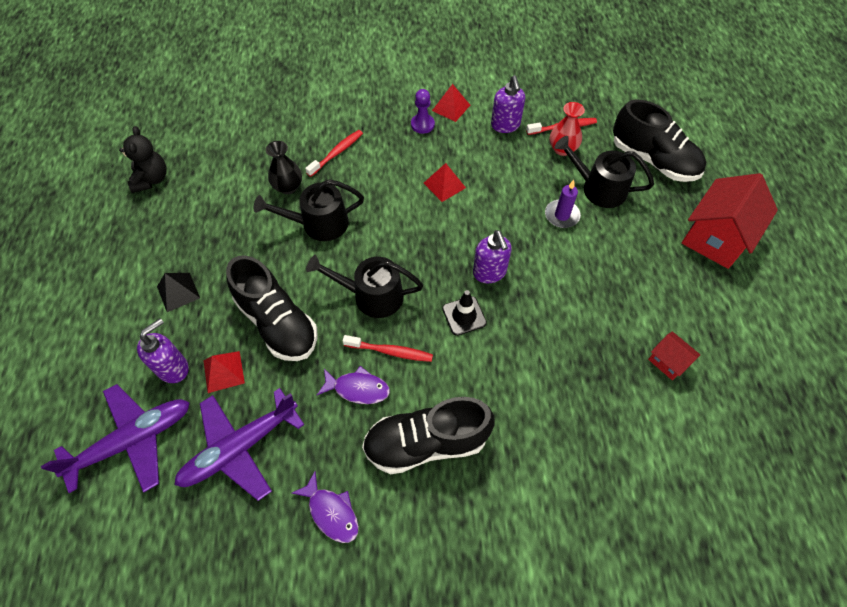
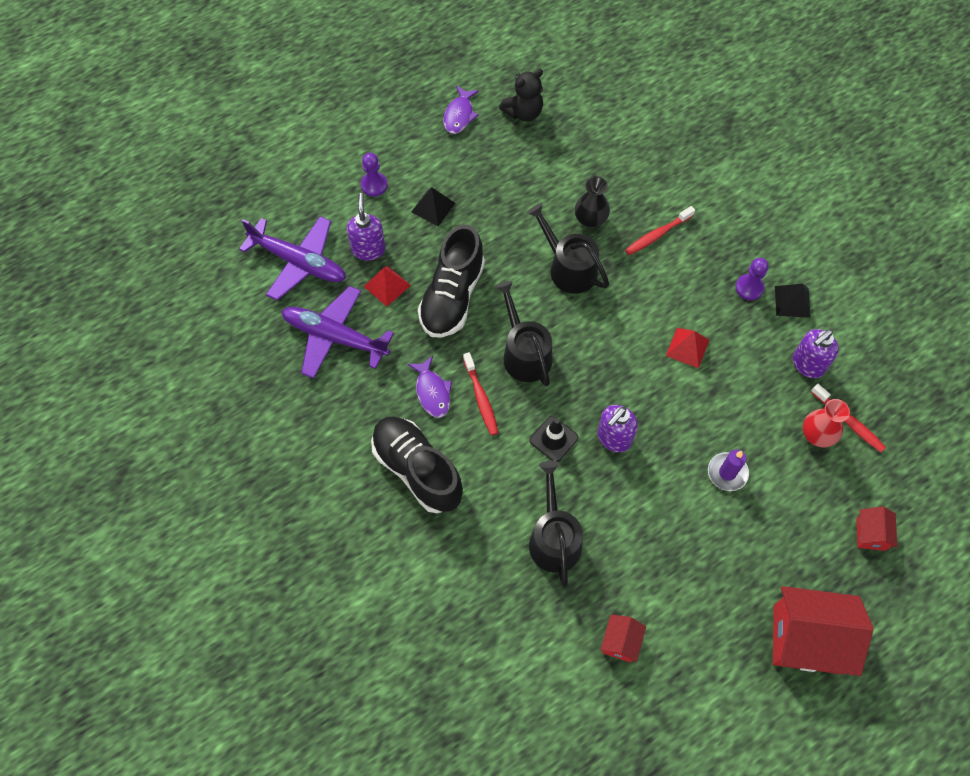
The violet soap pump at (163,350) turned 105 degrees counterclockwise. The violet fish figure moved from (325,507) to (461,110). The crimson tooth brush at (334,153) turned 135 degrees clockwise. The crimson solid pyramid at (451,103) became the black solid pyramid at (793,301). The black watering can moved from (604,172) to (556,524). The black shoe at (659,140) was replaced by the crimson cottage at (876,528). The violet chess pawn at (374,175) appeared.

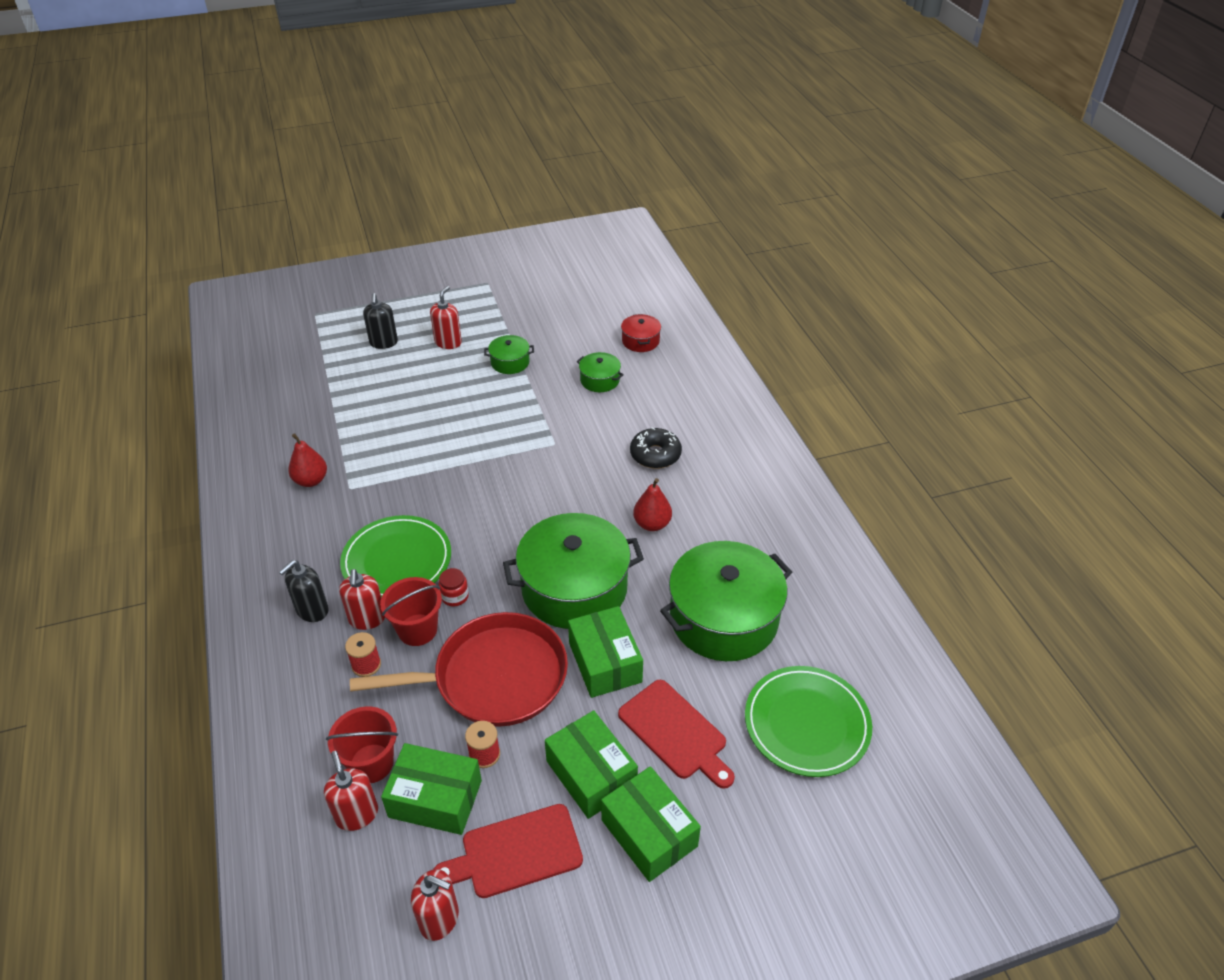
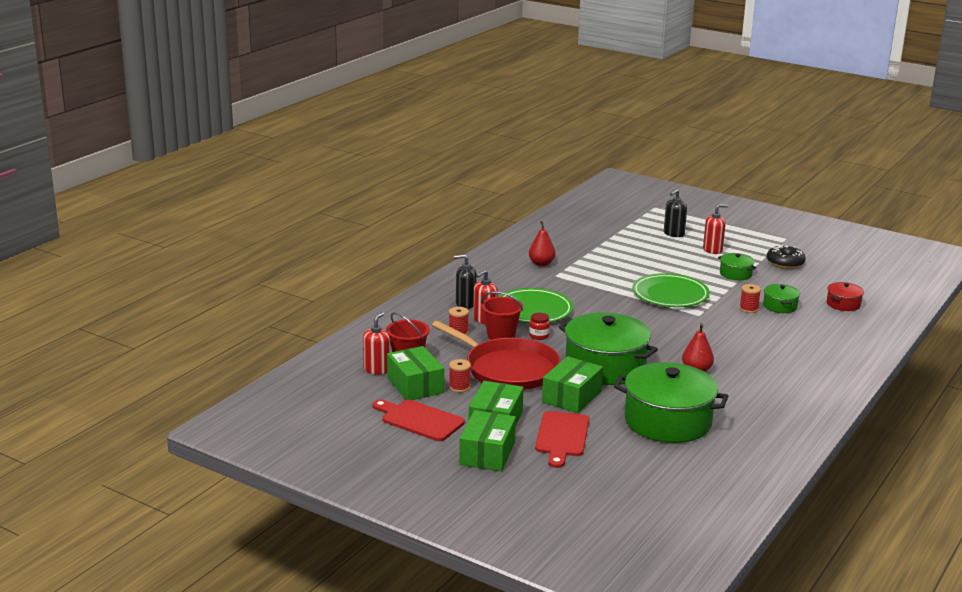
The crimson soap pump at (435,905) disappeared. The black doughnut moved from (656,448) to (786,257). The green flat dish moved from (808,721) to (671,290). The crimson spool at (750,298) appeared.

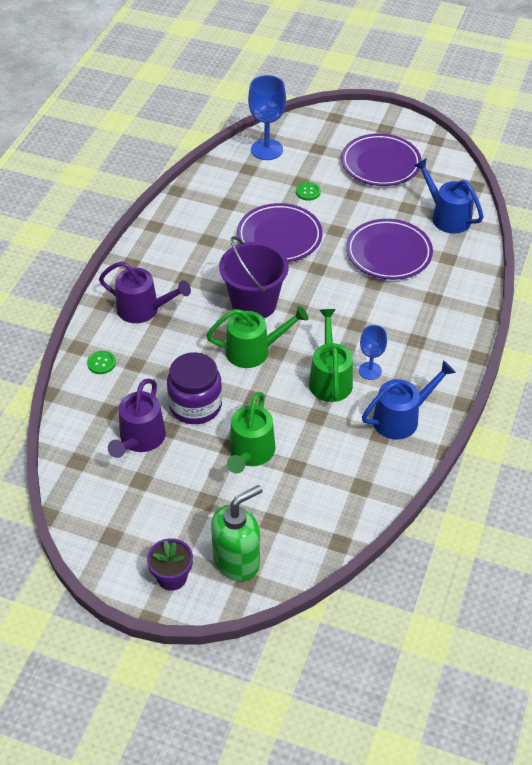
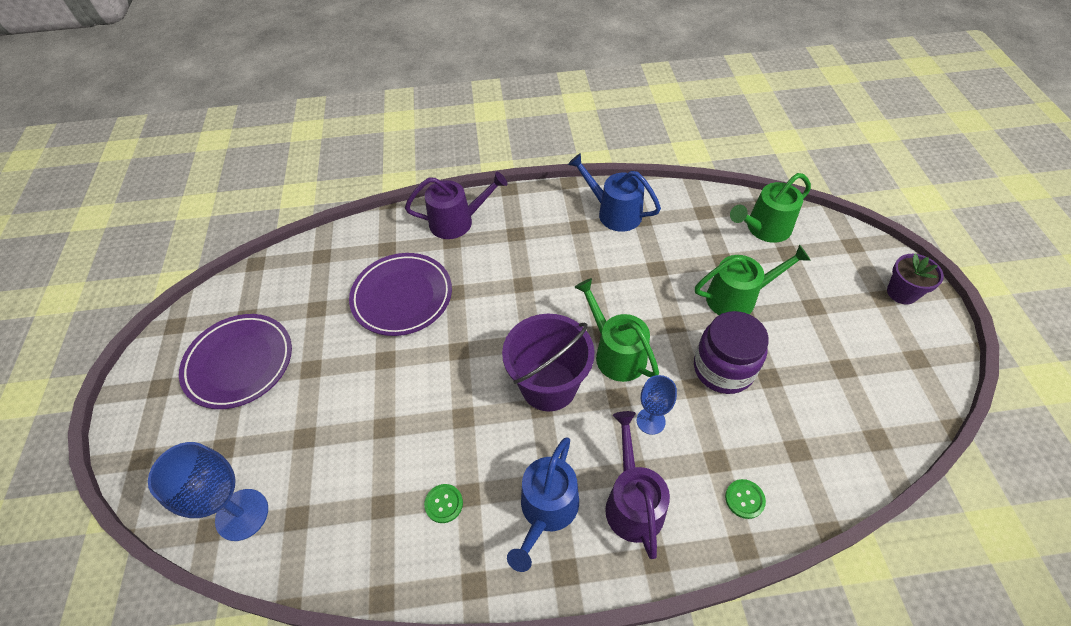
The violet watering can moved from (137,418) to (456,205). The green soap pump at (237,533) disappeared. The violet flat dish at (280,232) disappeared. The green sewing button moved from (308,191) to (443,503). The green watering can moved from (331,355) to (770,208). The royal blue wine glass moved from (373,352) to (657,405). The royal blue watering can moved from (449,196) to (543,504).

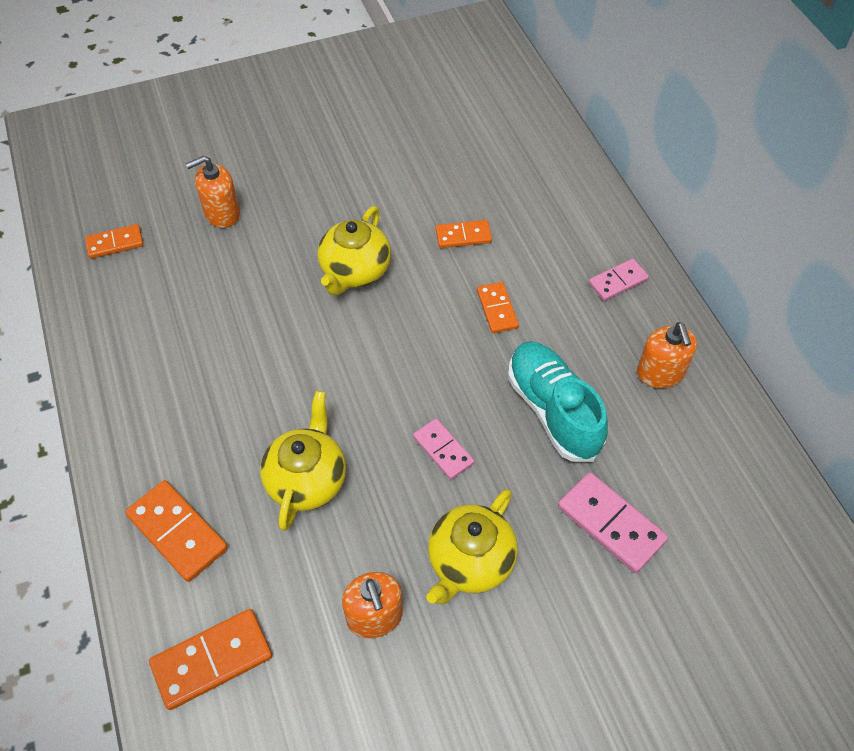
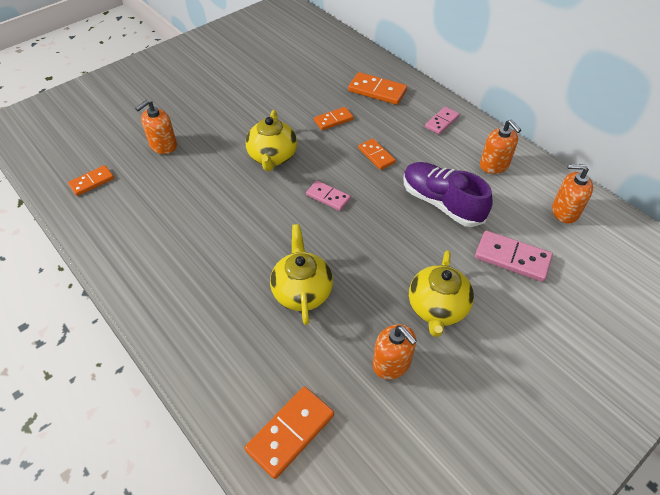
The bright orange domino tile moved from (176,531) to (377,88). The rose-pink domino tile moved from (443,449) to (328,195). The teal shoe at (558,401) became the violet shoe at (448,194). The bright orange soap pump at (572,193) appeared.

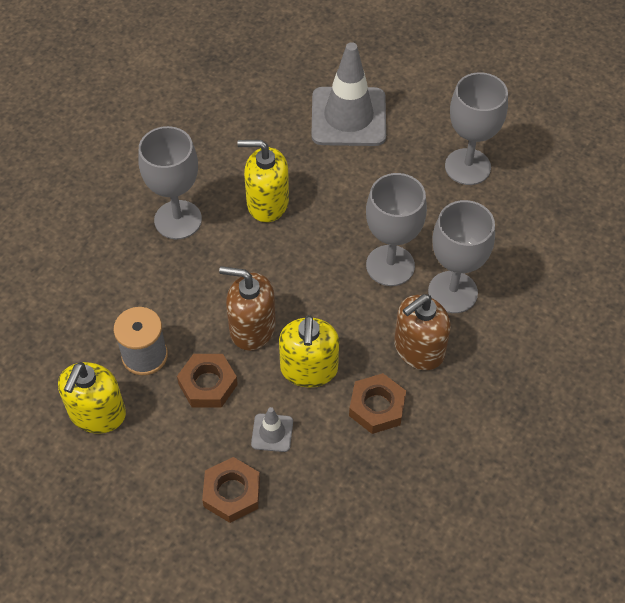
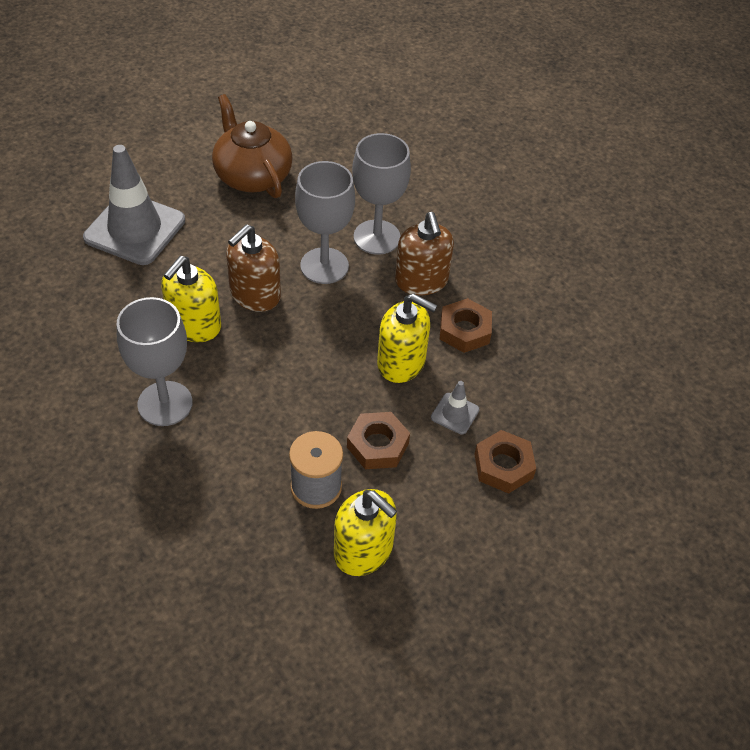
The russet soap pump moved from (247,308) to (253,268). The gray wine glass at (476,128) was replaced by the russet teapot at (252,146).

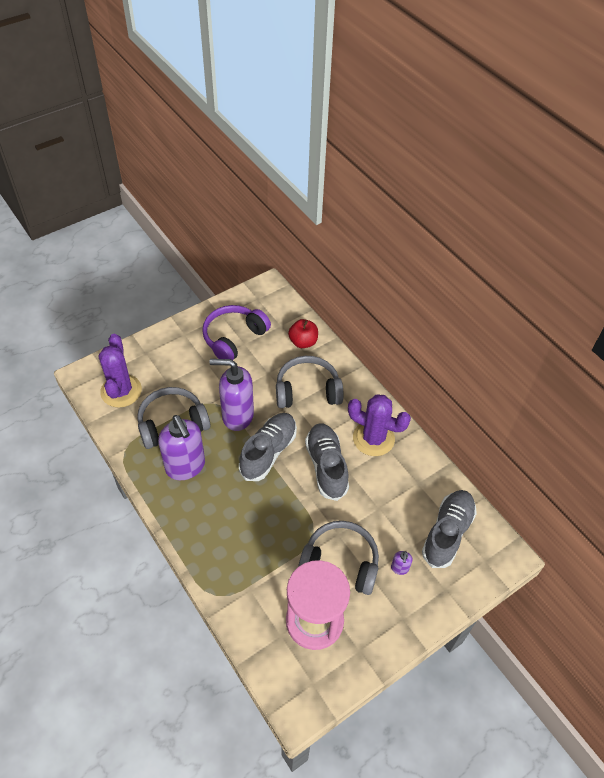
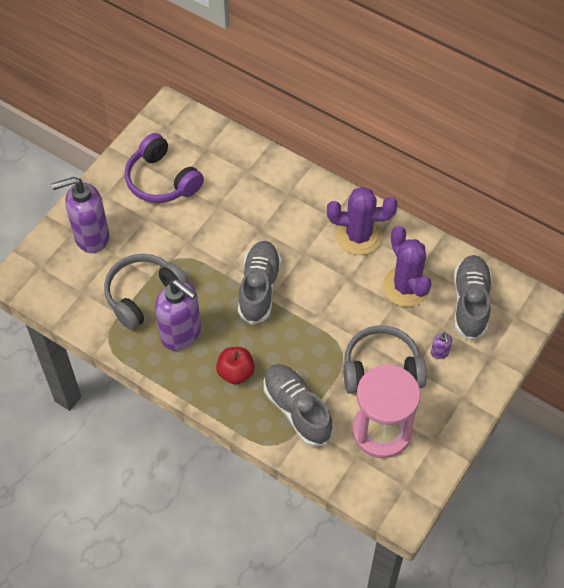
The violet saguaro cactus moved from (120,370) to (407,266). The violet over-ear headphones at (236,332) turned 60 degrees counterclockwise. The violet soap pump moved from (232,395) to (80,215). The gray over-ear headphones at (310,382) disappeared. The crimson apple fruit moved from (303,333) to (235,365). The gray shoe moved from (327,462) to (298,405).

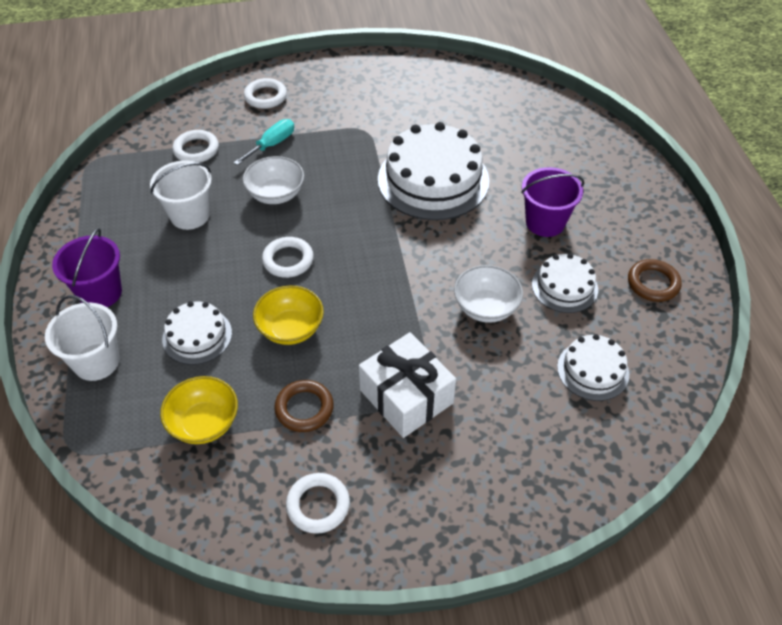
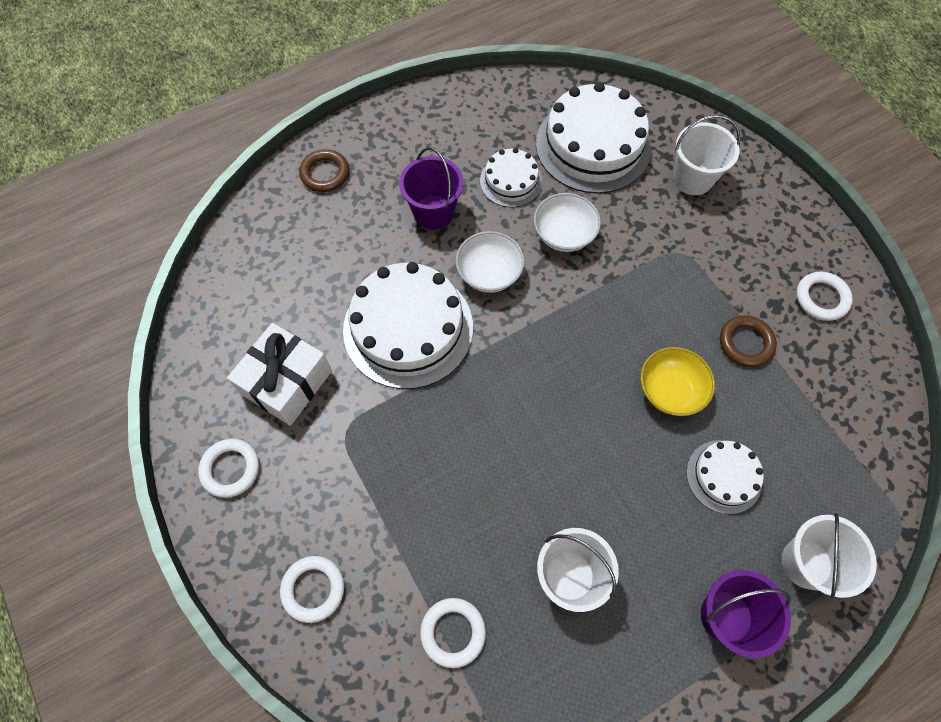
The yellow deep dish at (199,410) disappeared. The teal hand screwdriver at (263,142) disappeared. The white deep dish moved from (273,180) to (490,262). The white hoop moved from (288,257) to (228,468). The white wrapped gift moved from (407,385) to (279,374). The white layer cake at (593,367) changed to 1.89 times the size. The russet hoop moved from (655,280) to (324,170). The white sand bucket at (707,155) appeared.

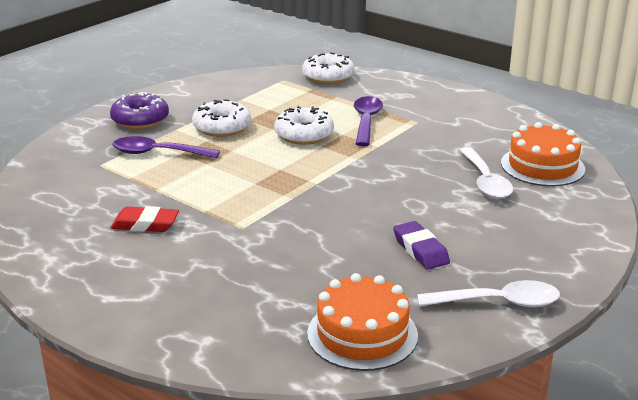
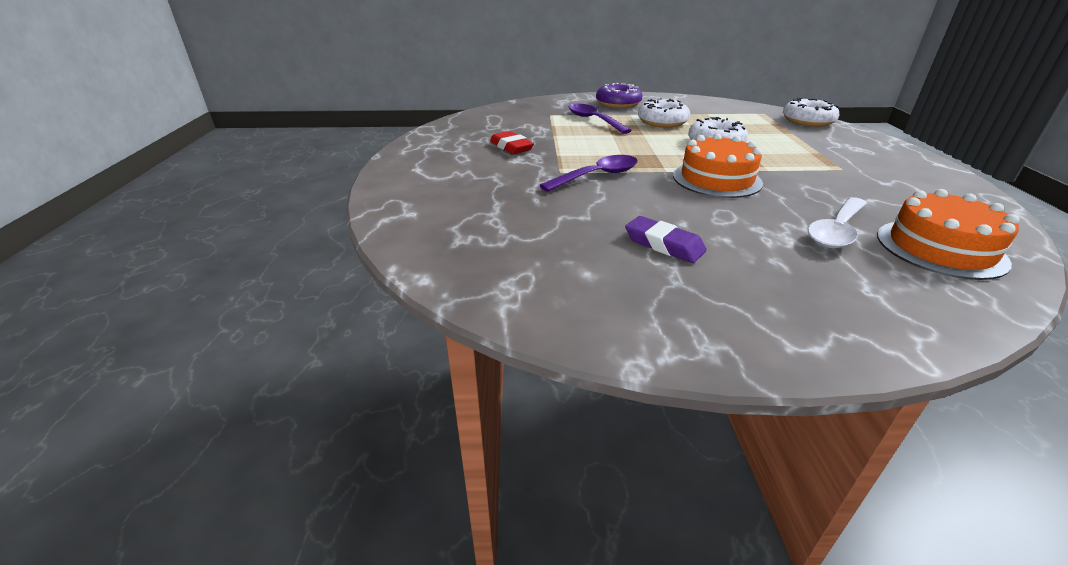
The bright orange layer cake moved from (362,322) to (718,165). The violet tablespoon moved from (368,121) to (588,173). The violet eraser at (421,245) turned 75 degrees counterclockwise. The white tablespoon at (488,293) disappeared.

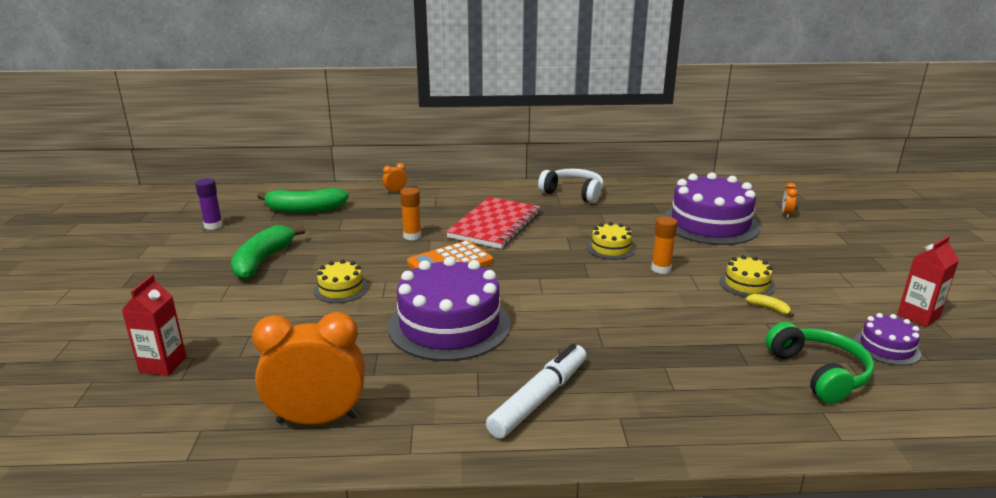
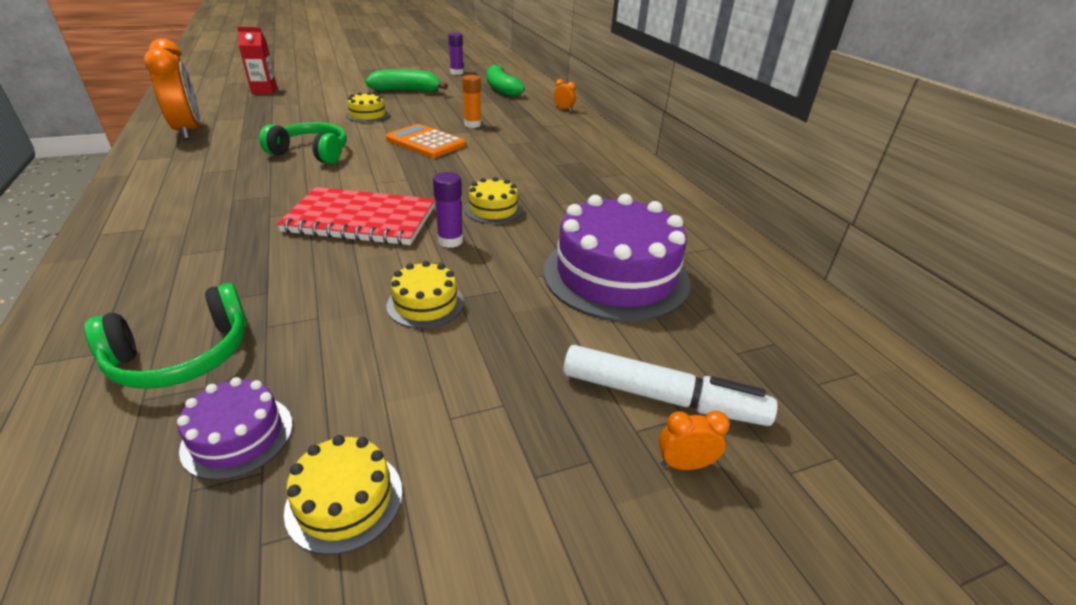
The violet layer cake at (449,309) was replaced by the green over-ear headphones at (303,143). The crimson notepad moved from (493,223) to (356,216). The white marker moved from (536,391) to (670,385). The white over-ear headphones at (570,186) disappeared. The bright orange glue stick at (664,245) became the violet glue stick at (448,210). The yellow banana at (770,305) disappeared. The bright orange alarm clock moved from (790,200) to (694,440). The crimson milk carton at (928,281) was replaced by the yellow layer cake at (343,495).

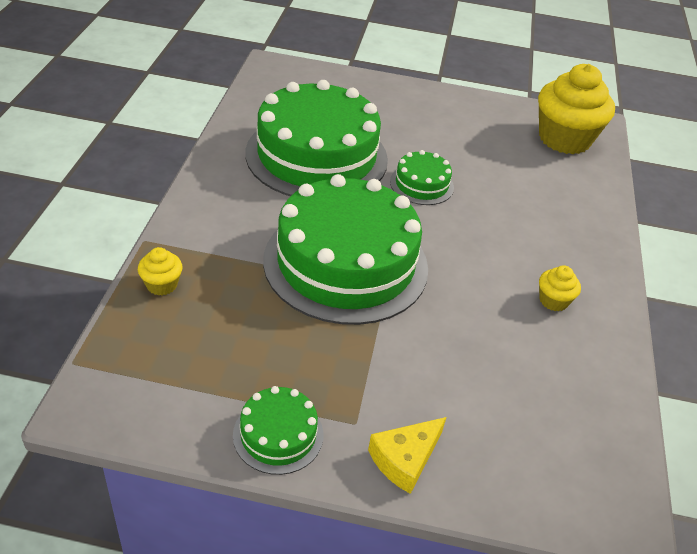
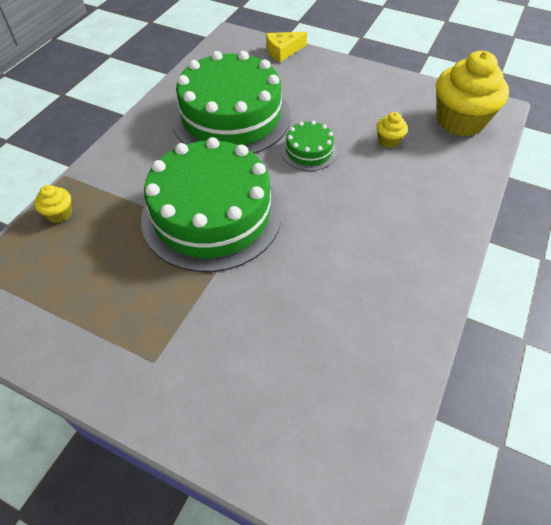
The green layer cake at (278,430) disappeared. The yellow cheese moved from (407,455) to (286,47). The yellow fairy cake moved from (560,289) to (392,130).

